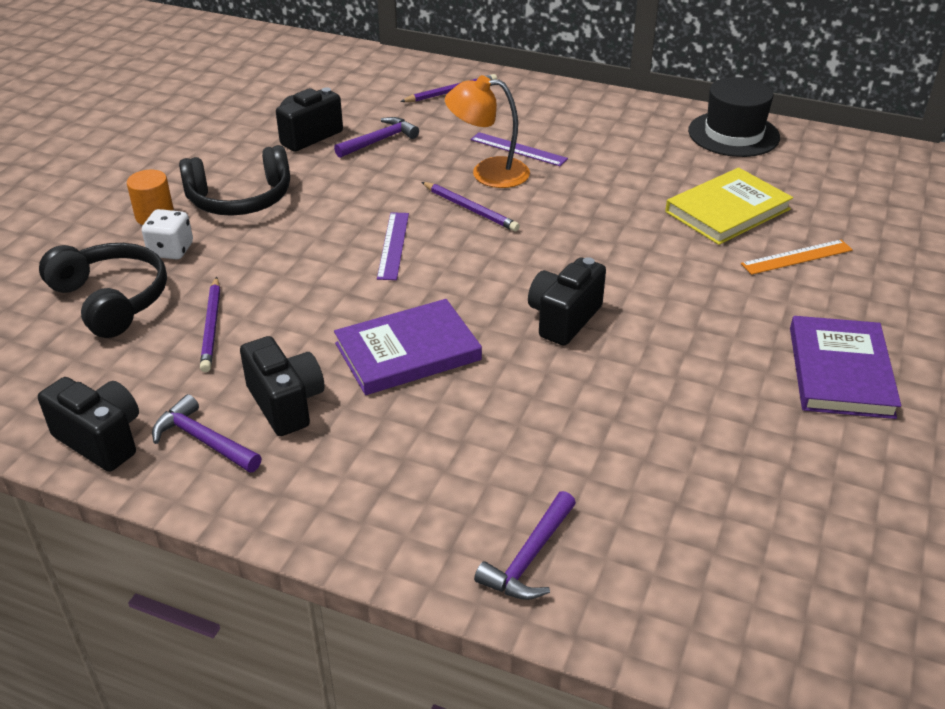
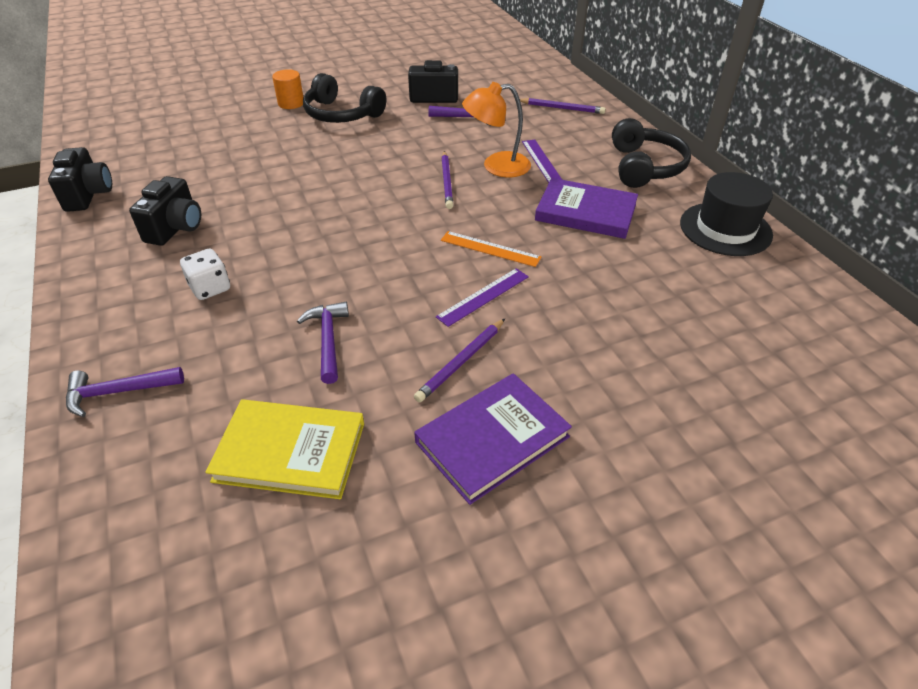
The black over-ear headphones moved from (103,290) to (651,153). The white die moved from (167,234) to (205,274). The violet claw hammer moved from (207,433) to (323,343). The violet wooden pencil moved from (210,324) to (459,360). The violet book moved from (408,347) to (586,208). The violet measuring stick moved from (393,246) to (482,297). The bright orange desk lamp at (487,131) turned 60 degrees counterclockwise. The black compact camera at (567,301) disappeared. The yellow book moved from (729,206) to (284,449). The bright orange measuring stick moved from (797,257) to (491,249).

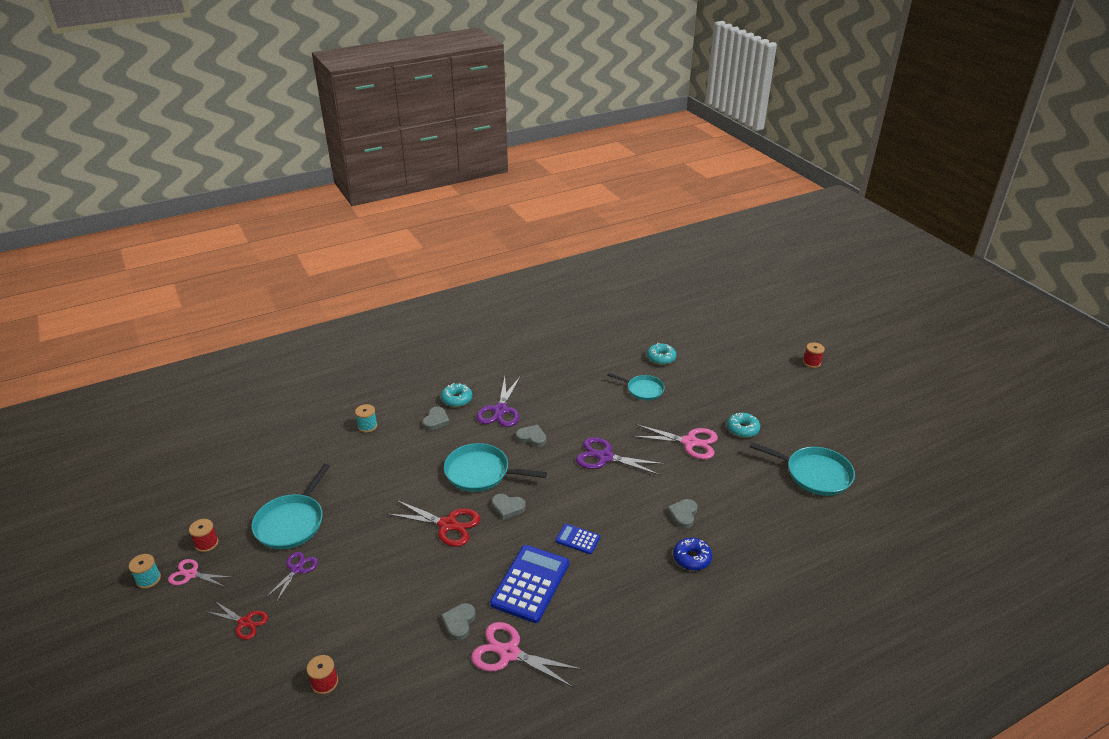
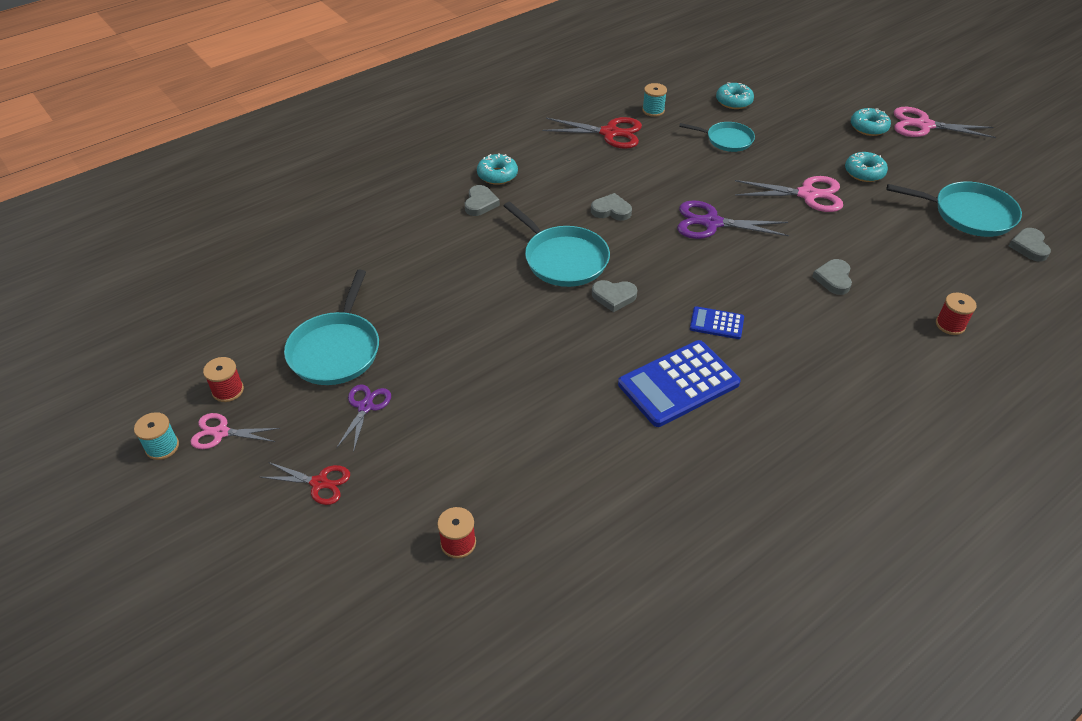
The teal spool moved from (366,418) to (654,100). The crimson scissors moved from (433,523) to (592,133). The gray heart shape moved from (458,622) to (1030,245). The teal pan at (495,467) turned 135 degrees counterclockwise. The rose-pink scissors moved from (526,654) to (945,122). The violet scissors at (498,402) disappeared. The royal blue adding machine at (529,584) turned 135 degrees counterclockwise. The royal blue doughnut at (692,554) disappeared. The crimson spool moved from (814,355) to (956,313). The teal doughnut at (871,122) appeared.

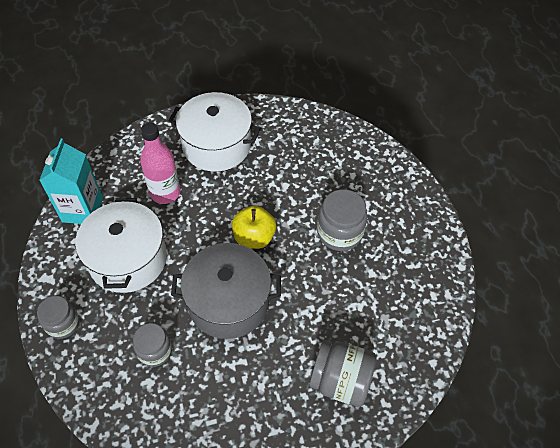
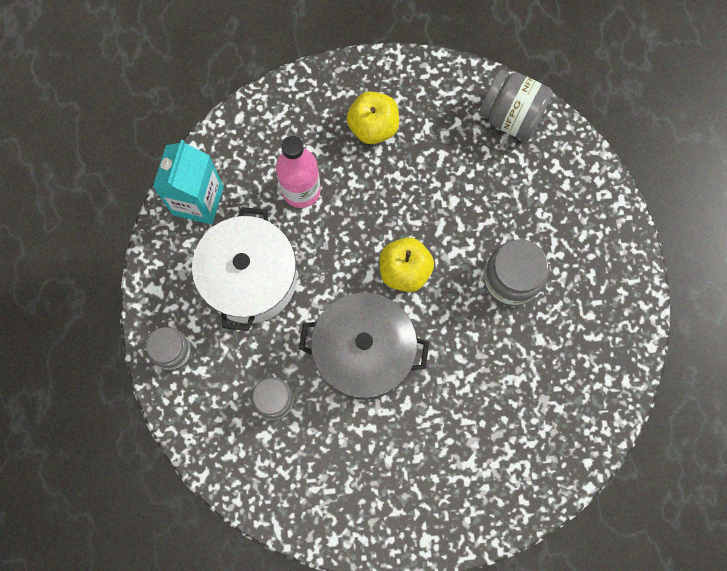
The white pot at (214,132) was replaced by the yellow apple fruit at (373,117). The gray jam jar moved from (343,373) to (516,105).

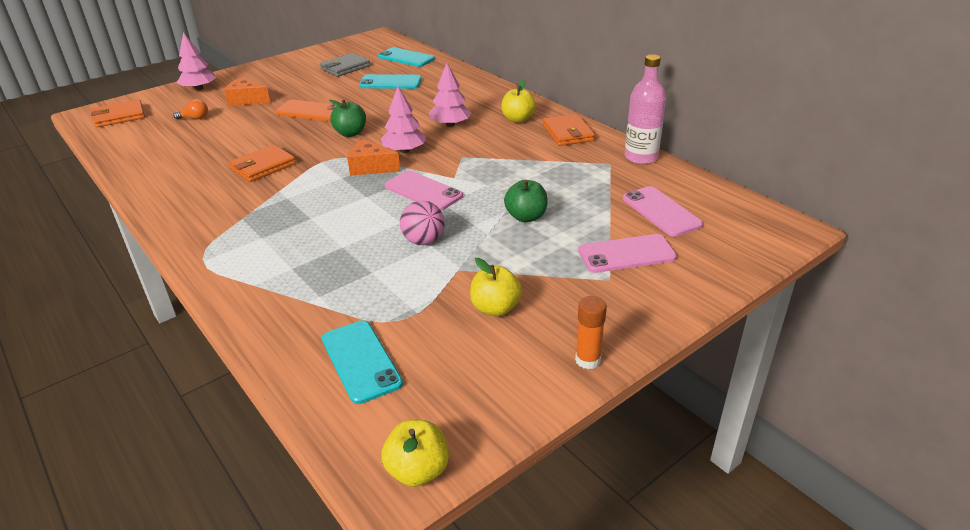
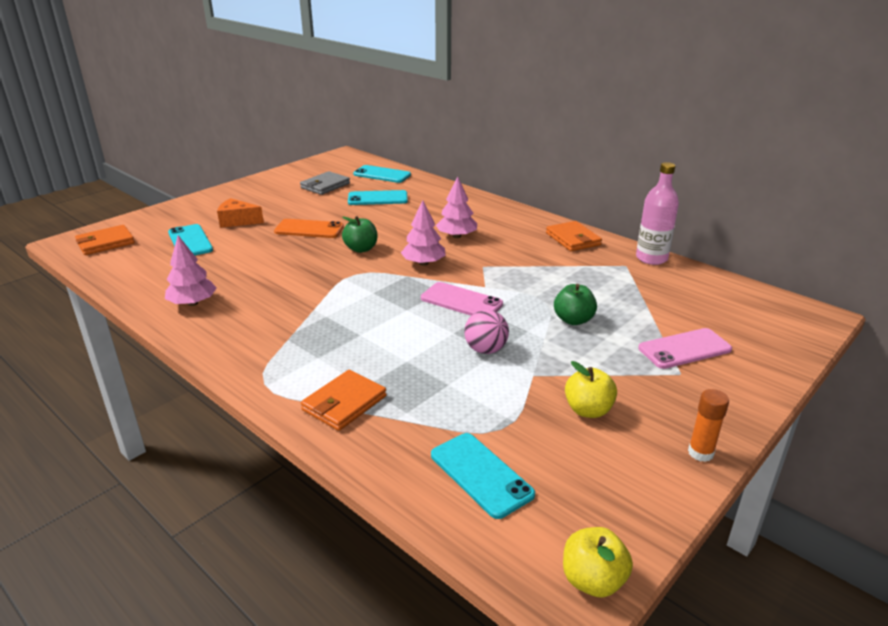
The bright orange lightbulb at (190,109) was replaced by the teal mobile phone at (190,240). The rose-pink toy tree moved from (196,61) to (191,270). The bright orange wallet moved from (262,163) to (344,400). The bright orange cheese at (373,157) disappeared. The yellow apple fruit at (518,101) disappeared. The rose-pink mobile phone at (663,211) disappeared.

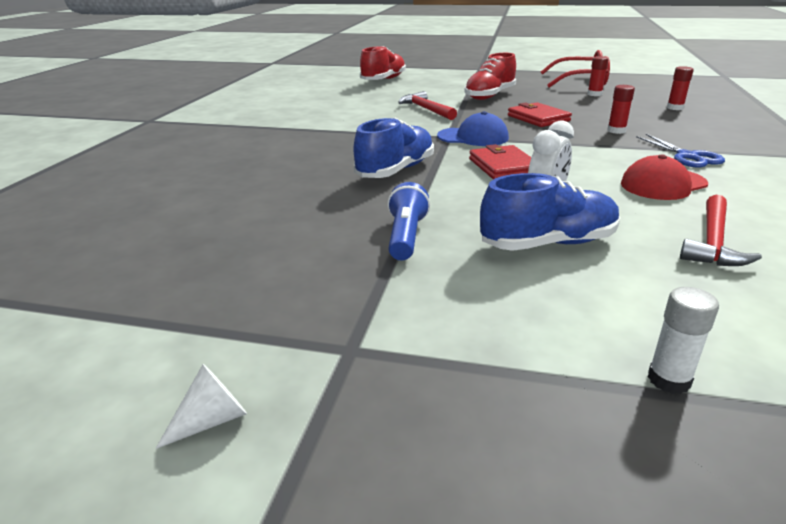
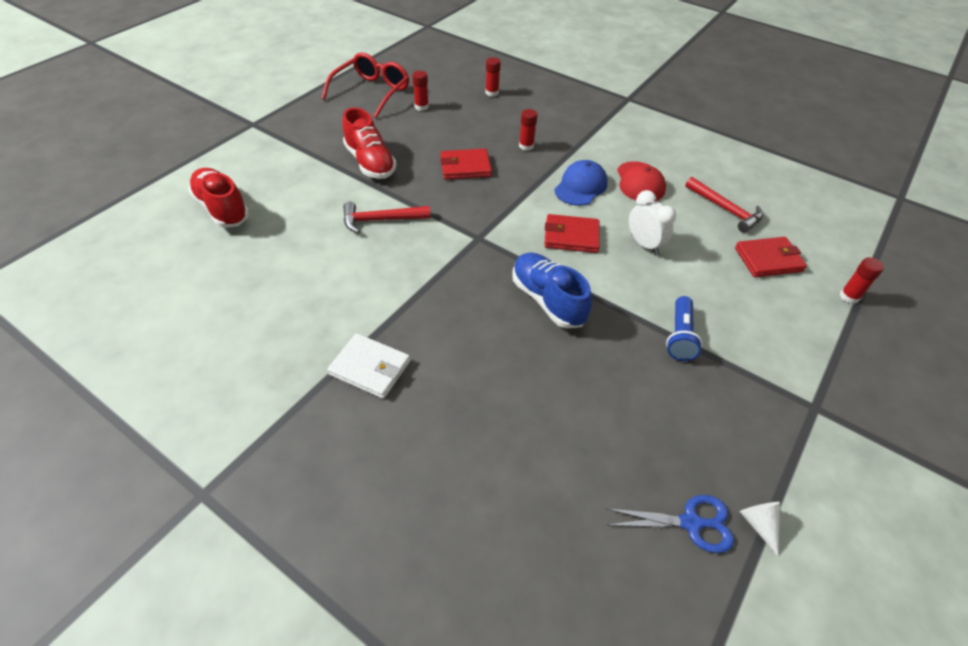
The white cone moved from (201,406) to (760,529). The royal blue flashlight at (409,221) turned 105 degrees counterclockwise. The royal blue baseball cap moved from (473,128) to (581,183). The royal blue shoe at (550,212) disappeared. The royal blue scissors moved from (680,150) to (670,524). The white glue stick at (683,340) became the crimson glue stick at (862,280). The white wallet at (368,366) appeared. The crimson wallet at (771,257) appeared.

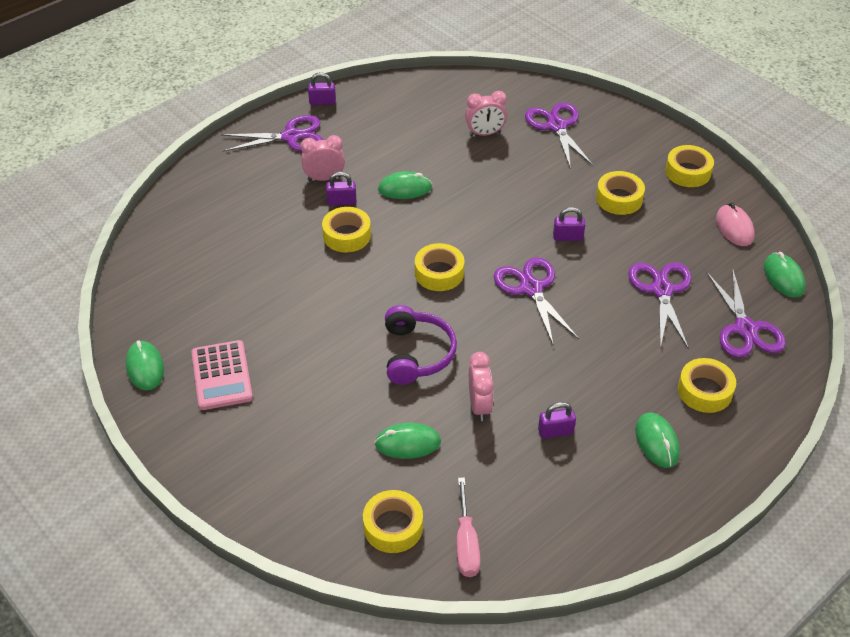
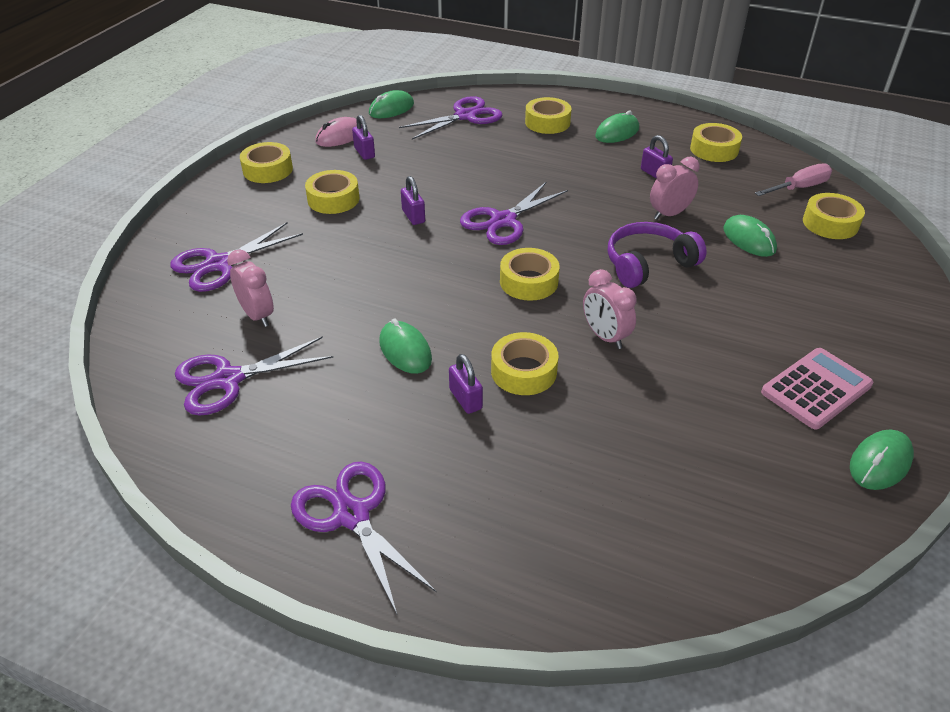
The rose-pink alarm clock moved from (323,158) to (610,309). The violet lock moved from (322,88) to (363,137). The violet scissors moved from (660,305) to (254,376). The yellow tape at (716,142) appeared.

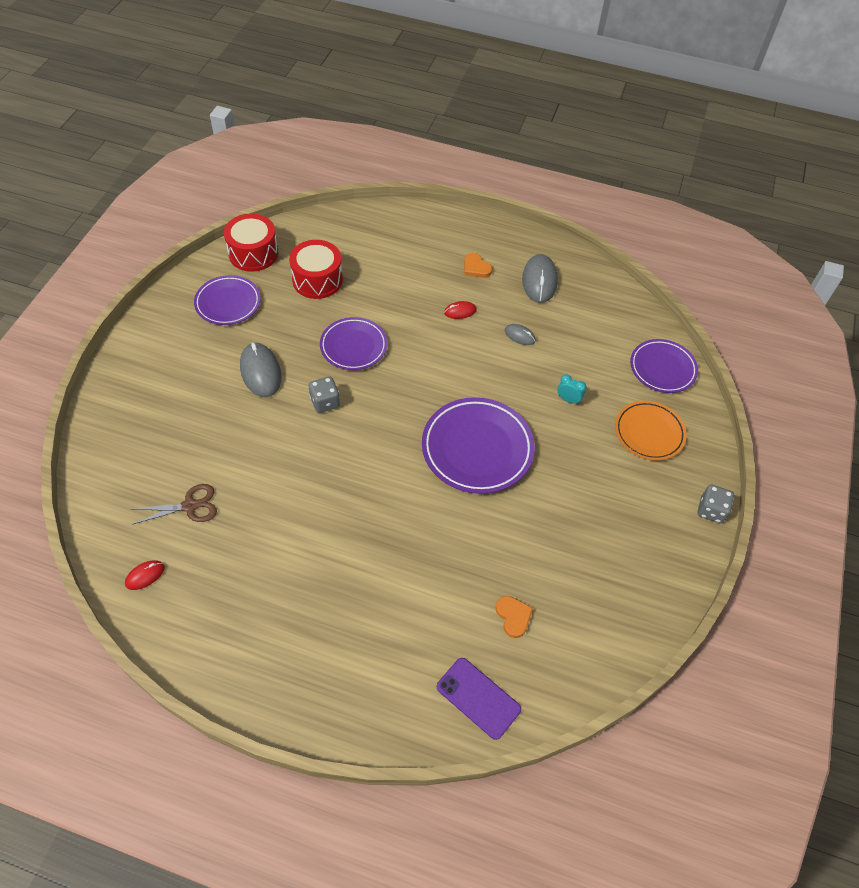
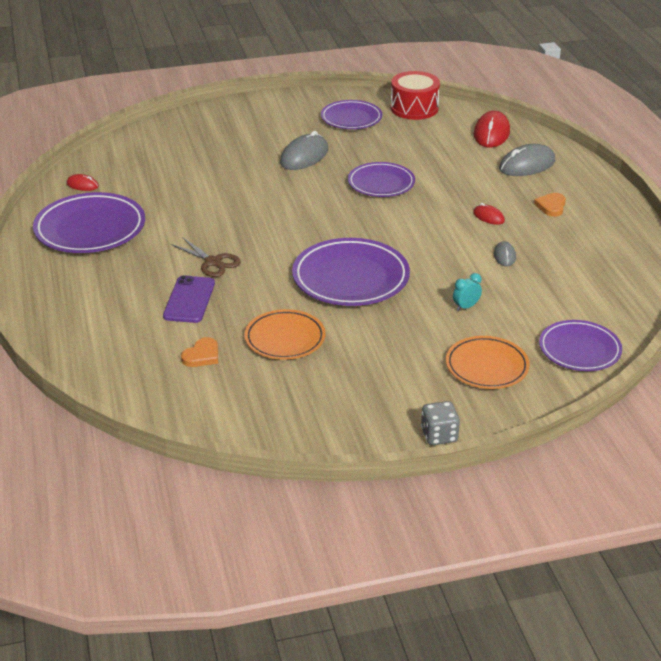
The russet scissors moved from (174,504) to (206,257). The crimson drum at (316,269) disappeared. The gray die at (324,395) disappeared. The violet mobile phone moved from (479,699) to (189,299). The gray PC mouse moved from (540,278) to (527,160). The teal alarm clock at (571,389) turned 120 degrees counterclockwise. The violet flat dish at (89,222) appeared. The bright orange flat dish at (284,334) appeared. The crimson PC mouse at (492,129) appeared.

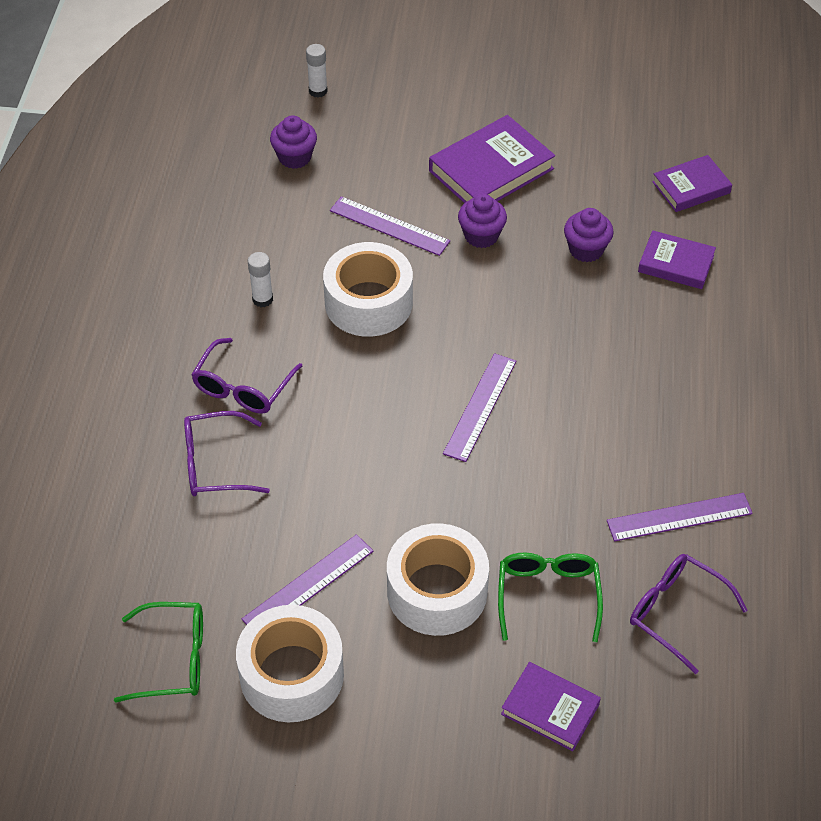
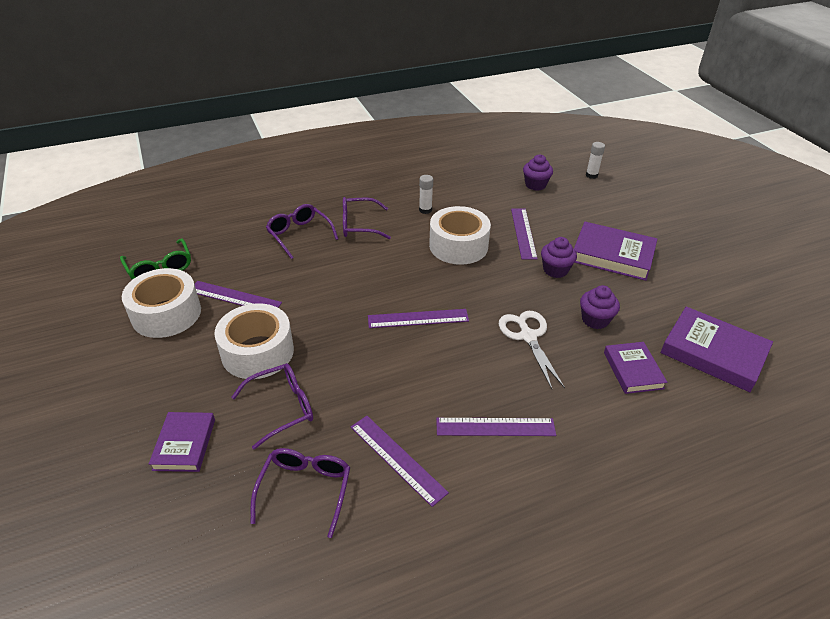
The green eyeglasses at (550,597) became the violet eyeglasses at (272,406). The violet book at (692,183) changed to 1.61 times the size. The violet measuring stick at (496,427) appeared. The white scissors at (532,350) appeared.

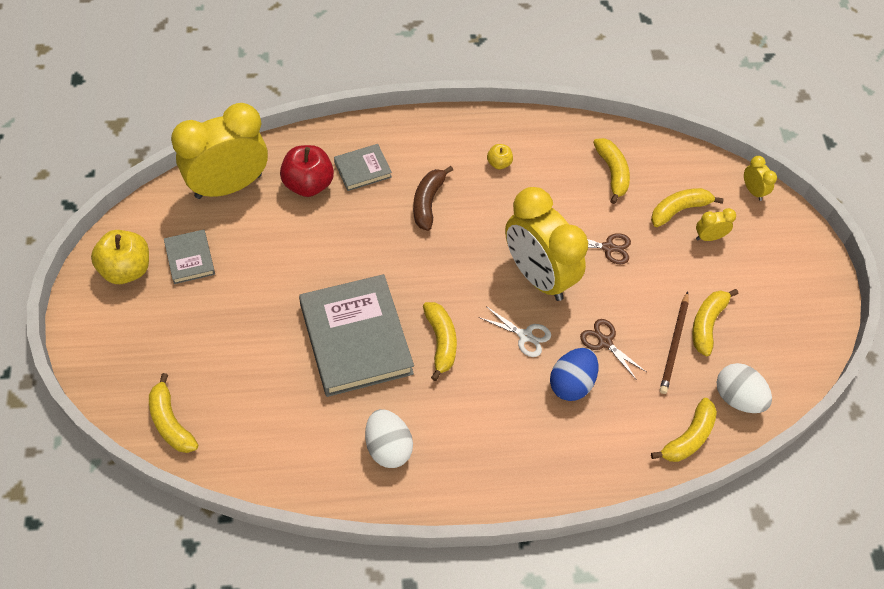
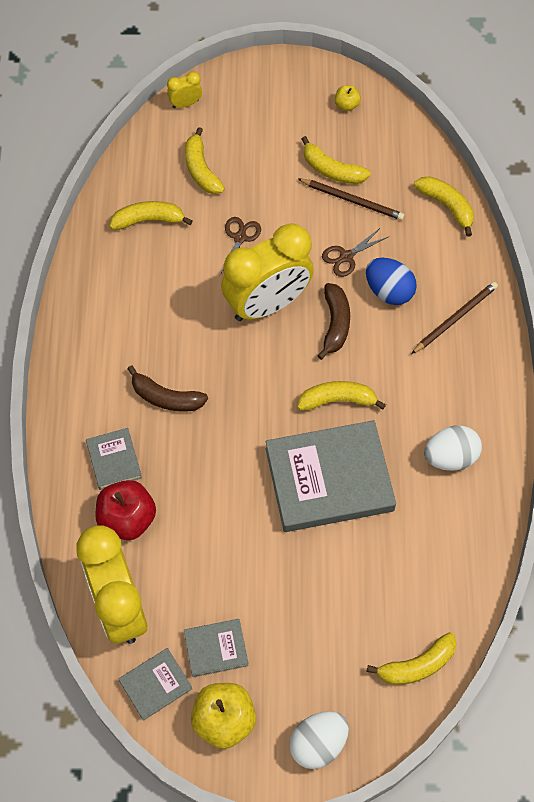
The white scissors at (515,331) was replaced by the russet banana at (333,321). The yellow apple fruit moved from (500,156) to (348,98). The yellow alarm clock at (716,224) disappeared. The white toy egg moved from (744,388) to (319,740). The gray book at (155,684) appeared. The russet wooden pencil at (454,318) appeared.

